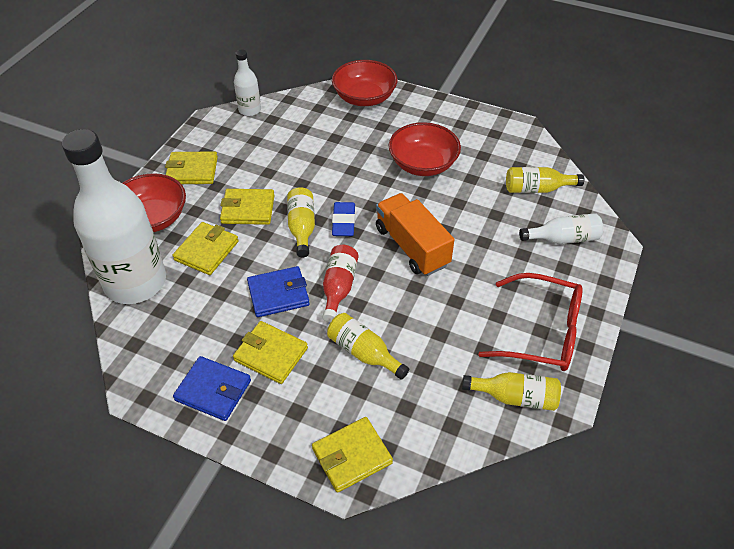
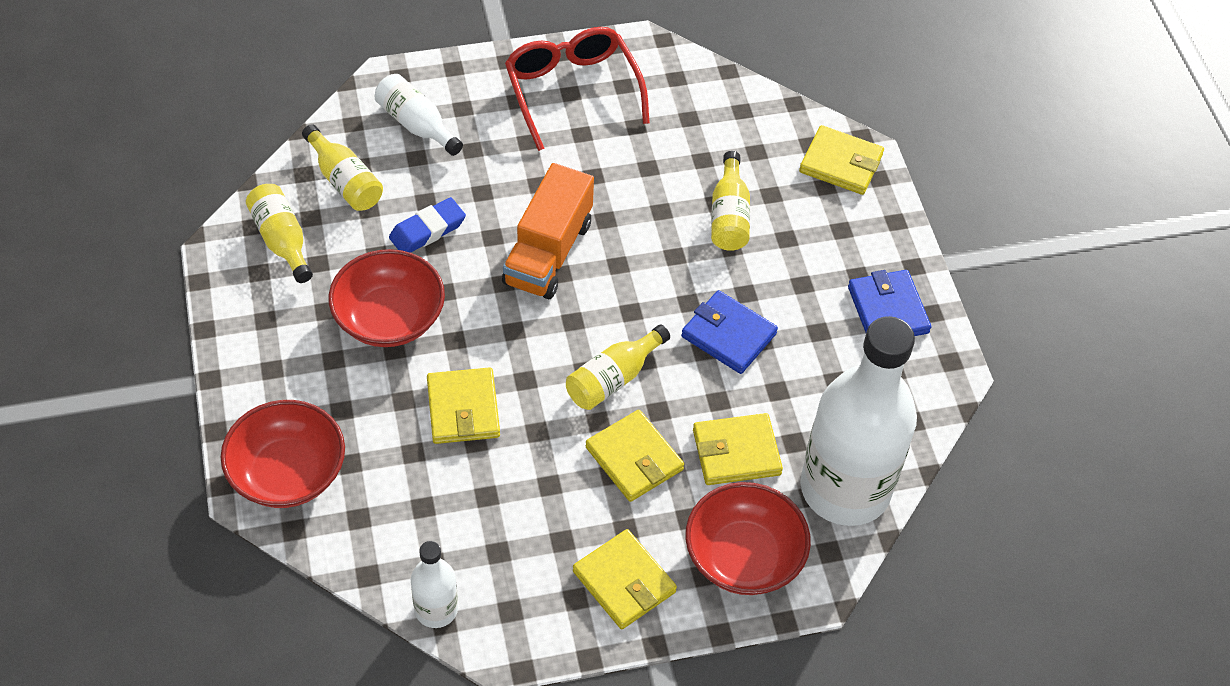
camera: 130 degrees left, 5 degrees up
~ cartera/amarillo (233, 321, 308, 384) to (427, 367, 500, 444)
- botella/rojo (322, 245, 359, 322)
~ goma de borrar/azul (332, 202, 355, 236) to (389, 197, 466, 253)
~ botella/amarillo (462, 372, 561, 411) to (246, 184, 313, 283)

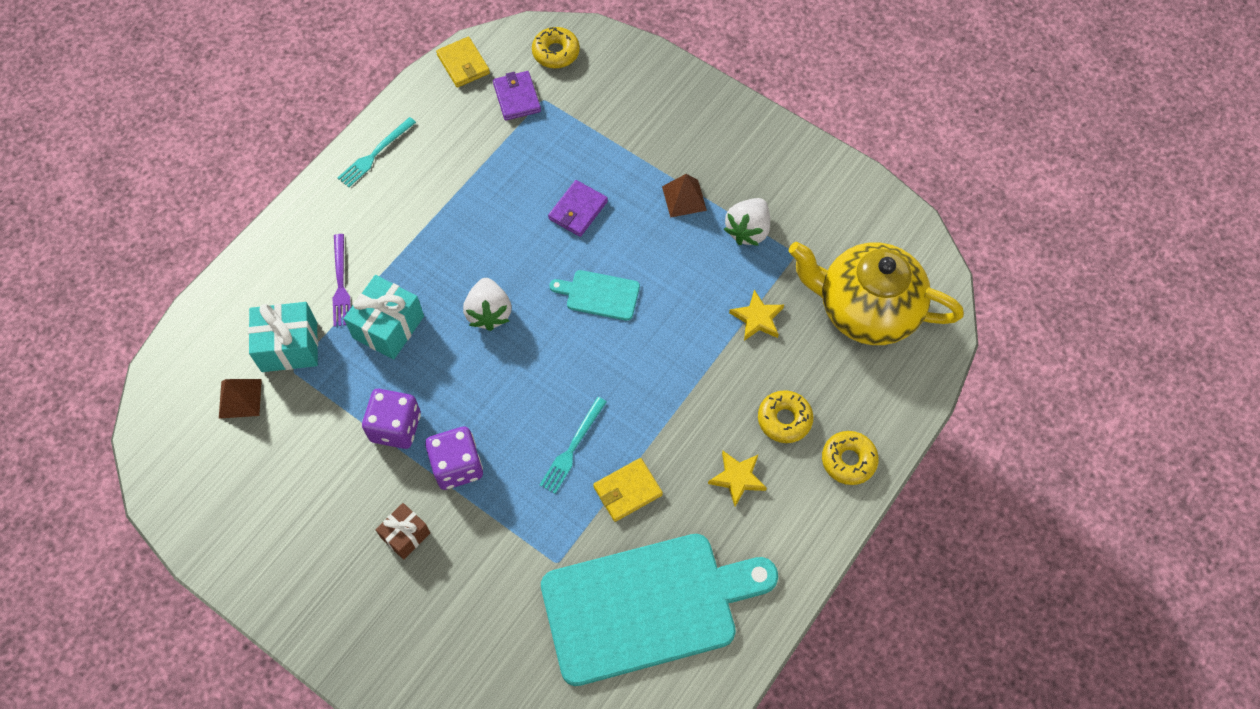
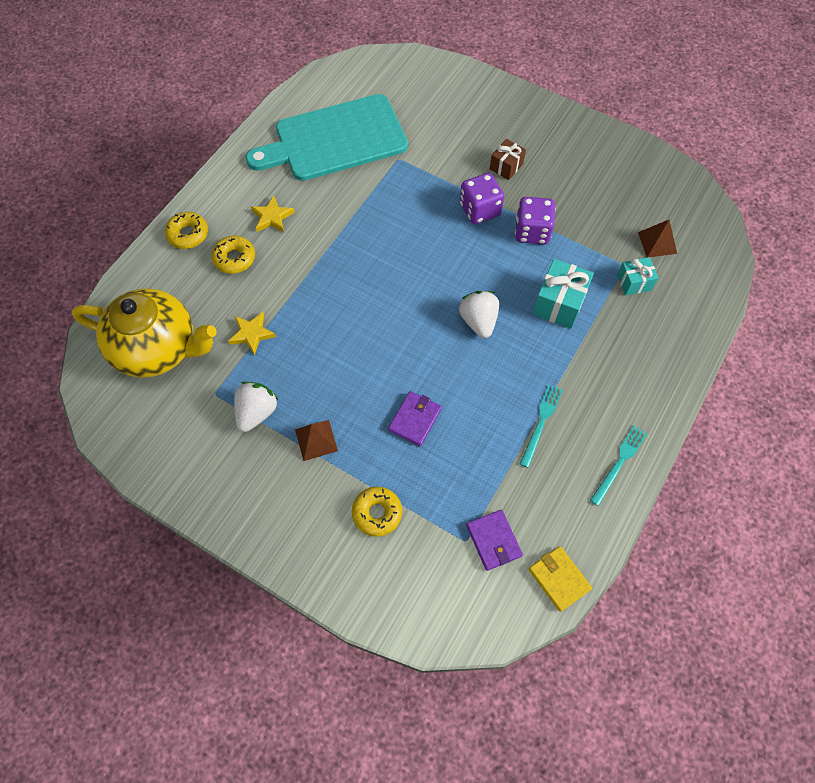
camera: 175 degrees right, 0 degrees up
~ regalo/turquesa (248, 302, 318, 372) = (617, 257, 658, 296) x0.62
- tenedor/morado (333, 234, 351, 327)
~ rosquilla/amarillo (532, 27, 580, 68) to (352, 487, 402, 537)
~ tenedor/turquesa (540, 397, 607, 494) to (520, 384, 563, 468)
- tabla de cortar/turquesa (549, 270, 640, 321)
- cartera/amarillo (593, 458, 663, 522)

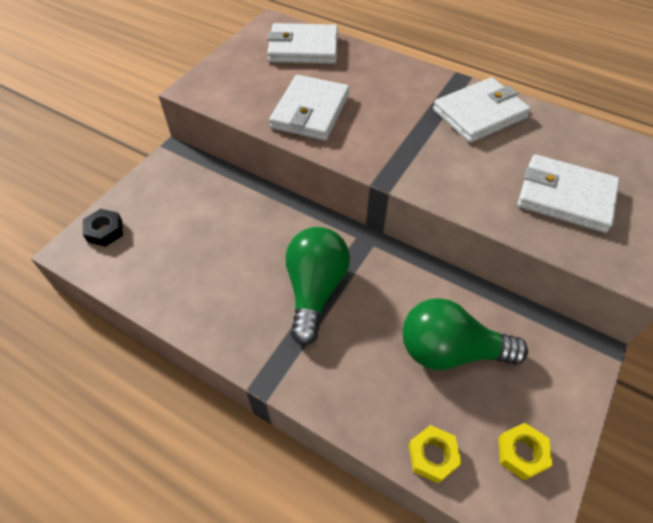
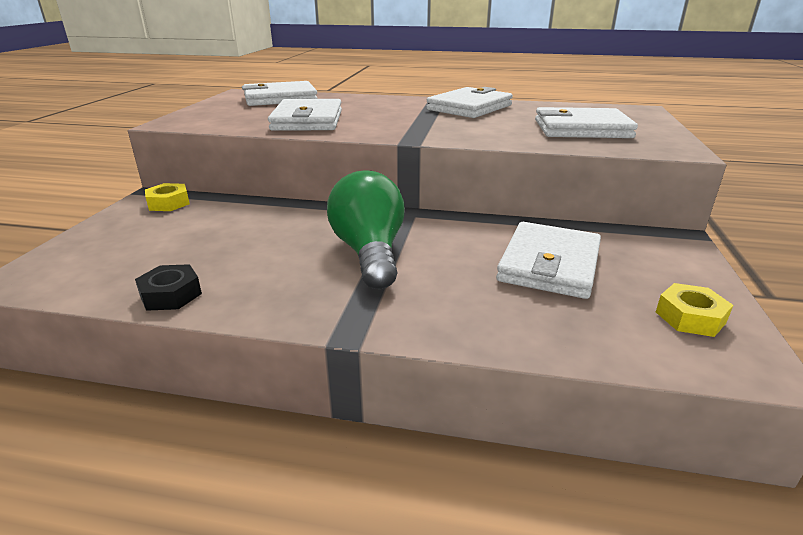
camera: 20 degrees left, 25 degrees down
~ tuerca/negro (83, 209, 123, 247) to (135, 264, 202, 311)
~ bombilla/verde (402, 298, 528, 370) to cartera/blanco (496, 222, 601, 299)
~ tuerca/amarillo (409, 425, 462, 484) to (145, 183, 190, 211)

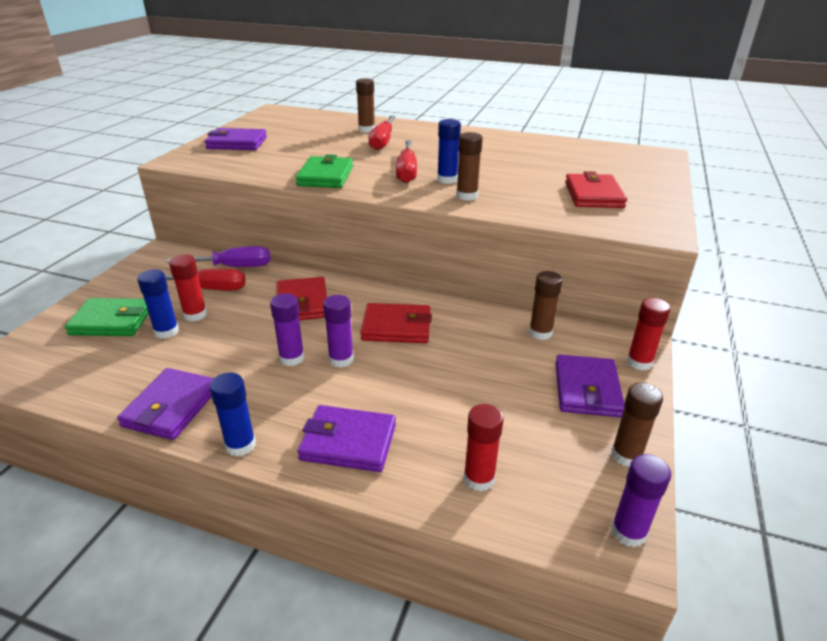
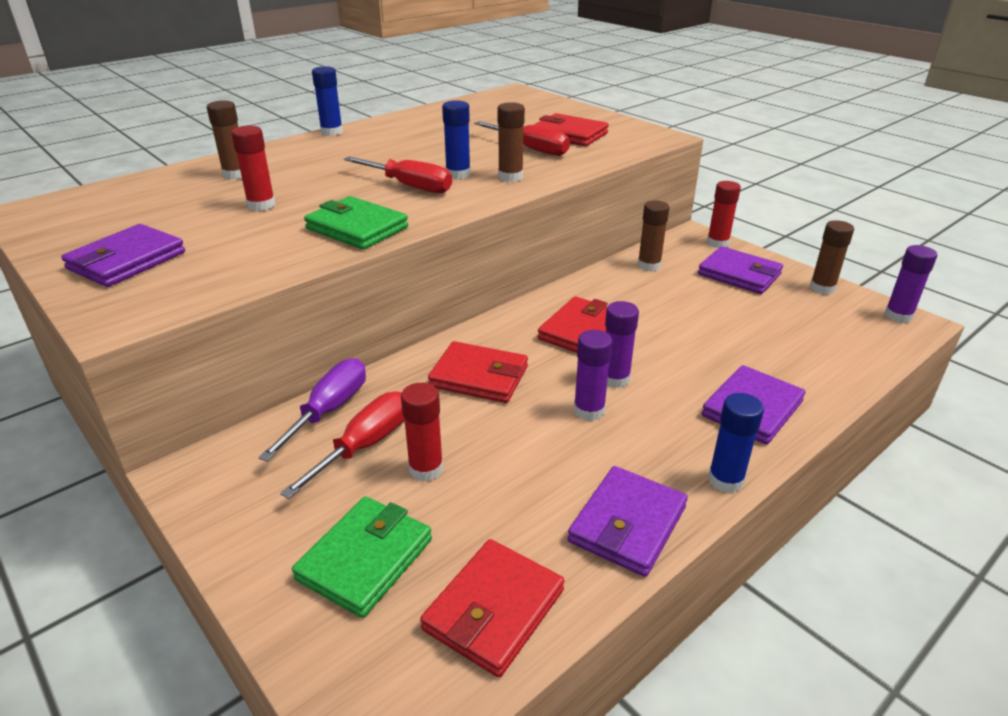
camera: 60 degrees left, 0 degrees up
~ cartera/morado (117, 368, 214, 440) = (568, 466, 688, 577) 75 degrees clockwise
~ barra de pegamento/azul (137, 269, 179, 339) to (312, 66, 343, 136)
~ destornillador/rojo (369, 116, 396, 150) to (474, 121, 570, 156)
~ barra de pegamento/rojo (463, 404, 503, 492) to (231, 125, 276, 211)
+ cartera/rojo (420, 539, 565, 677)

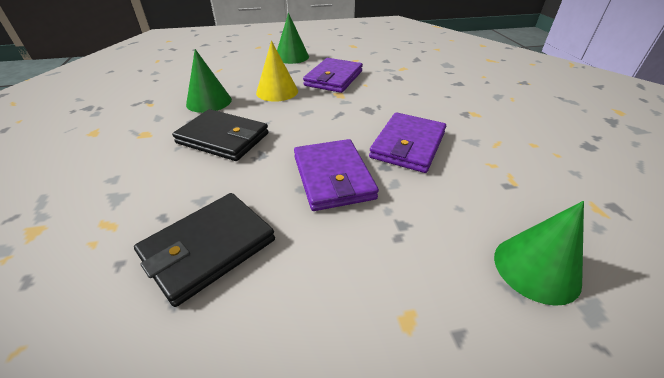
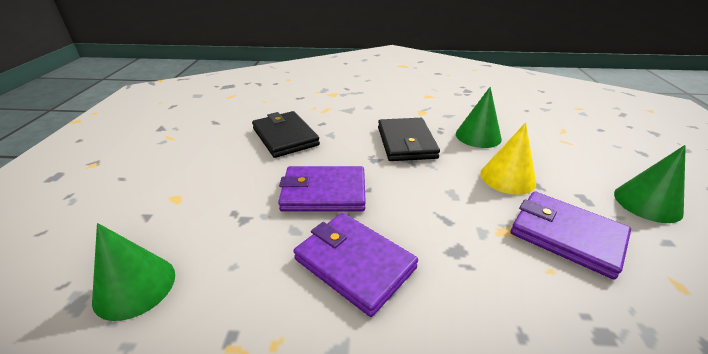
camera: 105 degrees right, 5 degrees down
~ cartera/negro (172, 109, 269, 161) = (378, 118, 440, 161) 45 degrees counterclockwise

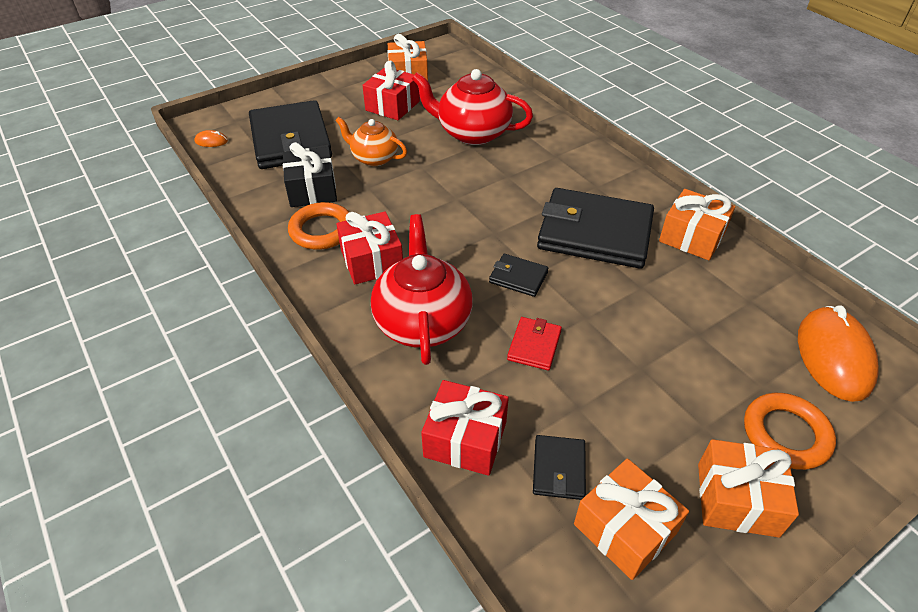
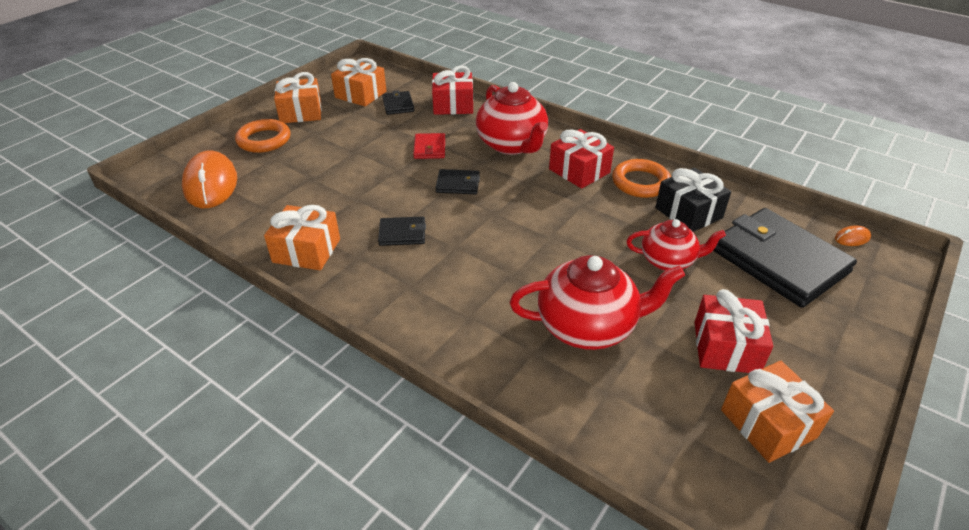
camera: 160 degrees right, 5 degrees down
~ tetera/naranja (335, 117, 407, 166) to tetera/rojo (626, 219, 726, 271)
~ cartera/negro (537, 188, 654, 269) = (378, 217, 426, 246) x0.45

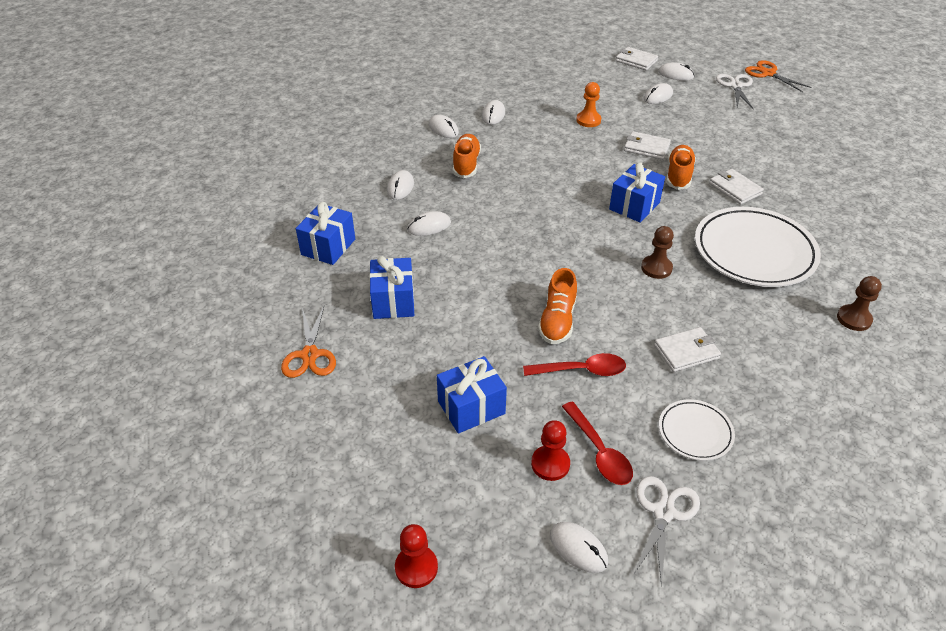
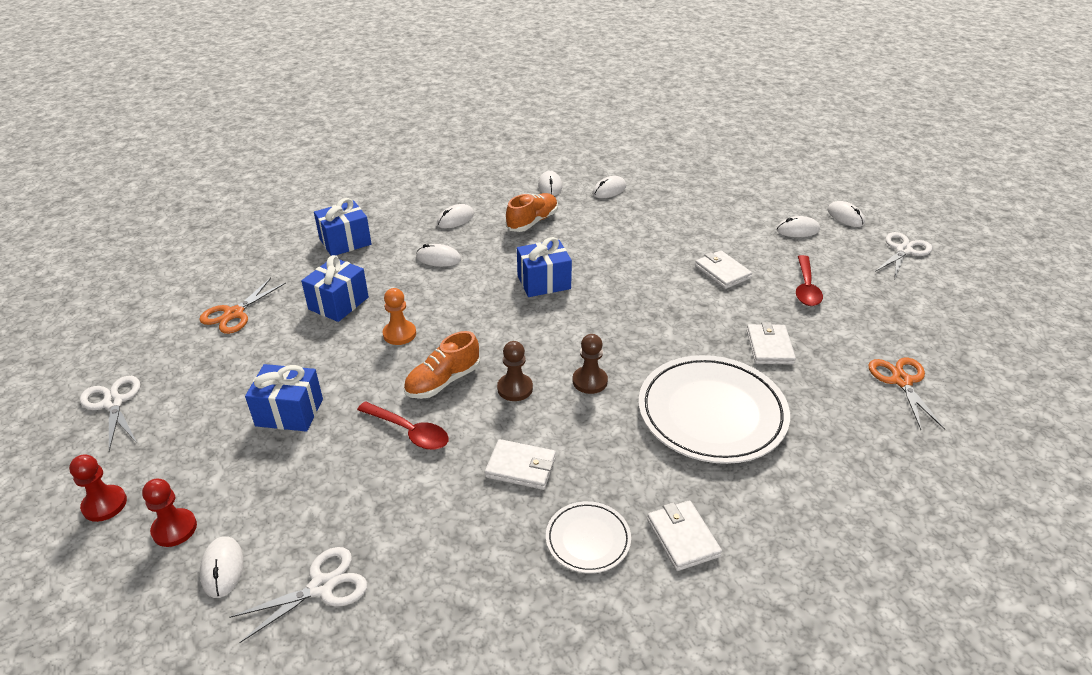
camera: 35 degrees right, 5 degrees down
~ peón/rojo (531, 420, 570, 481) to (142, 479, 197, 547)
~ cuchara/rojo (562, 401, 633, 485) to (796, 255, 823, 306)
~ peón/naranja (576, 82, 601, 127) to (383, 288, 416, 345)
~ regalo/azul (609, 162, 665, 223) to (517, 237, 572, 297)
~ cartera/blanco (616, 47, 658, 71) to (647, 500, 722, 571)
~ plato/blanco (659, 399, 735, 461) to (546, 501, 631, 573)
- zapato/naranja (666, 145, 696, 190)
~ tijeras/naranja (745, 60, 812, 92) to (869, 358, 945, 430)
~ peón/marrón (837, 276, 882, 331) to (497, 341, 533, 401)
+ tijeras/blanco (80, 376, 140, 451)

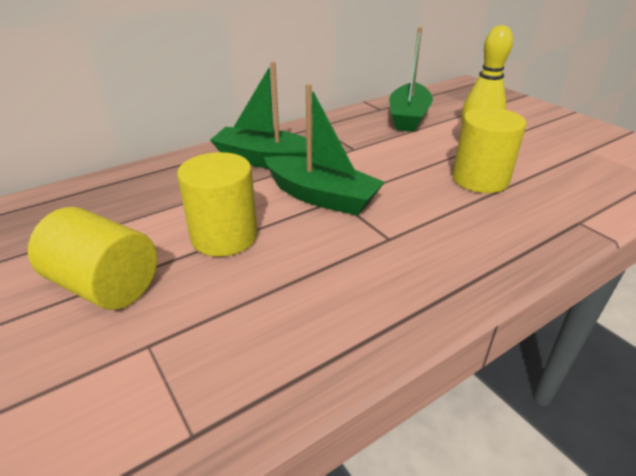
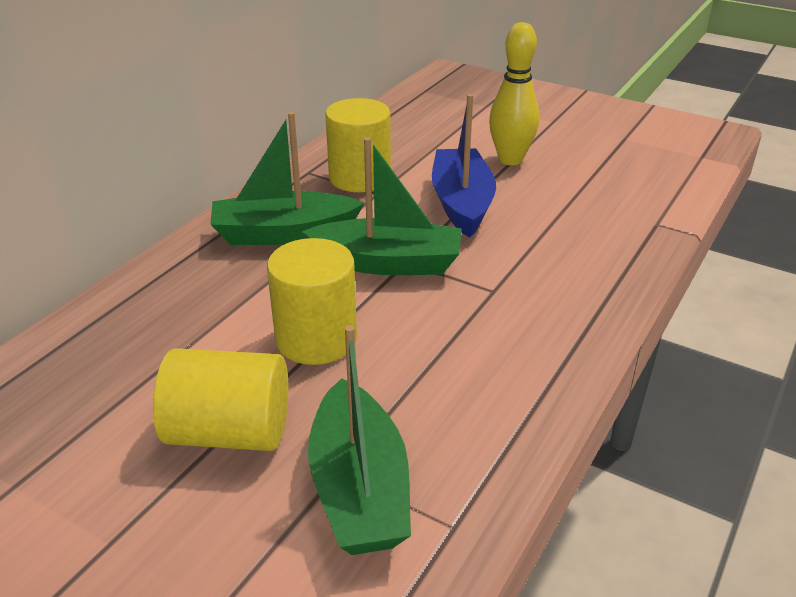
camera: 25 degrees left, 0 degrees up
~ barco/verde (389, 27, 433, 132) to (308, 325, 411, 555)
~ cilindro/amarillo (452, 107, 526, 193) to (325, 98, 391, 192)
+ barco/azul (432, 94, 496, 238)

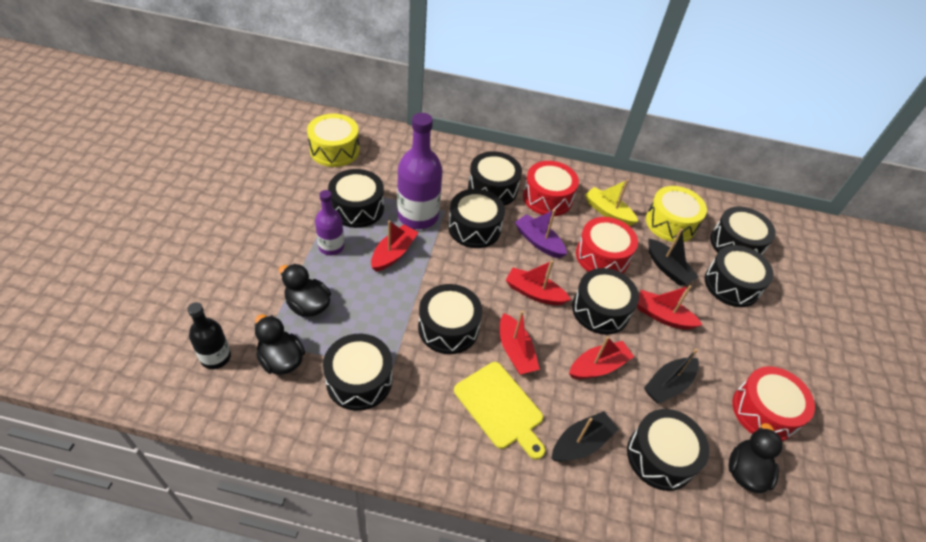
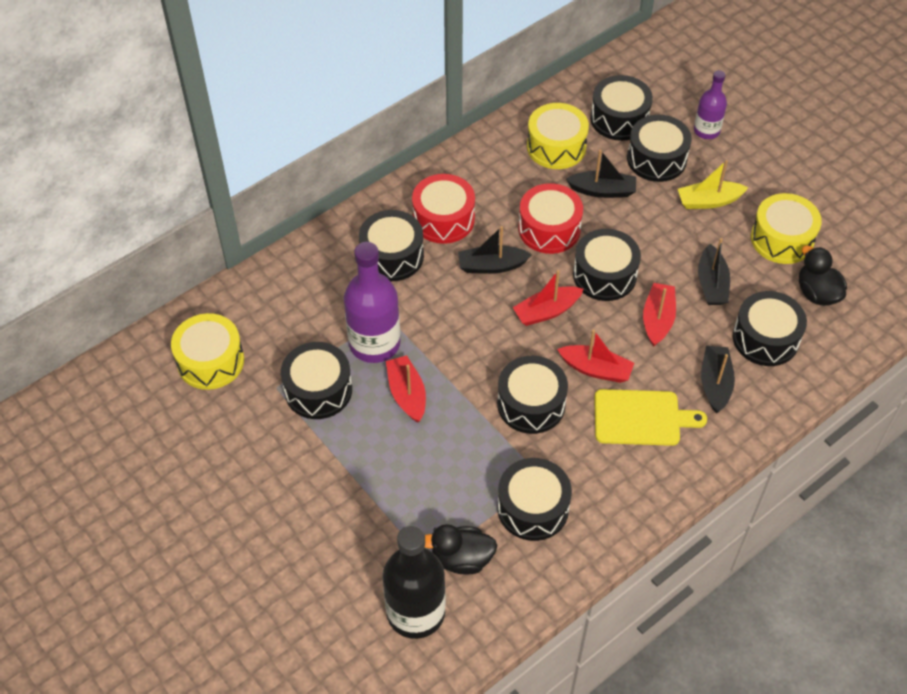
camera: 45 degrees left, 5 degrees up
~ botella/negro (187, 302, 231, 369) = (382, 525, 446, 639) x1.72
- pato/negro (279, 264, 331, 317)
~ botella/morado (315, 190, 344, 255) to (694, 70, 727, 139)
- tambor/negro (448, 189, 505, 248)
~ barco/morado (515, 209, 567, 258) to barco/negro (458, 226, 532, 274)
~ barco/amarillo (585, 179, 638, 226) to (678, 160, 748, 209)
- barco/rojo (637, 285, 703, 330)
~ tambor/rojo (732, 366, 815, 441) to tambor/amarillo (751, 193, 822, 264)

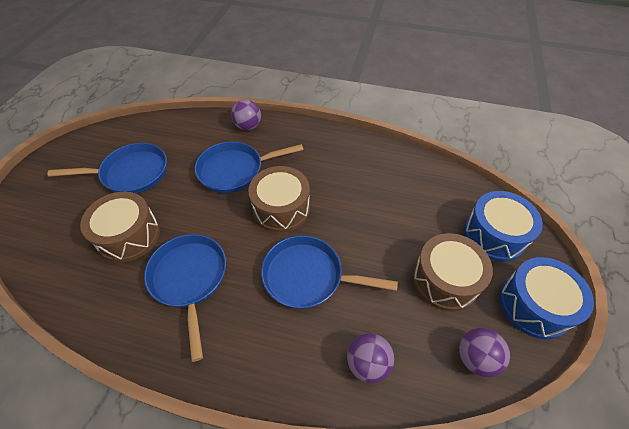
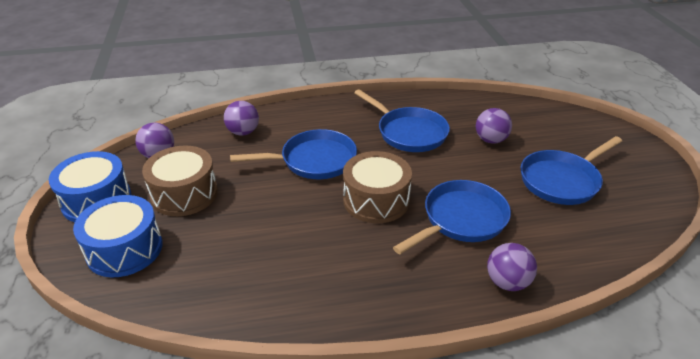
camera: 155 degrees right, 15 degrees down
~ tambor/marrón (80, 192, 160, 262) to pelota/morado (476, 108, 512, 144)

